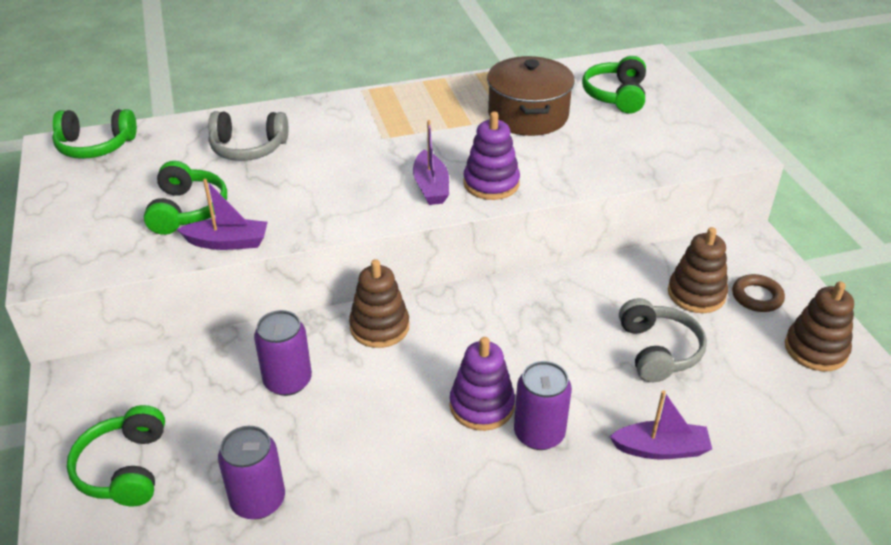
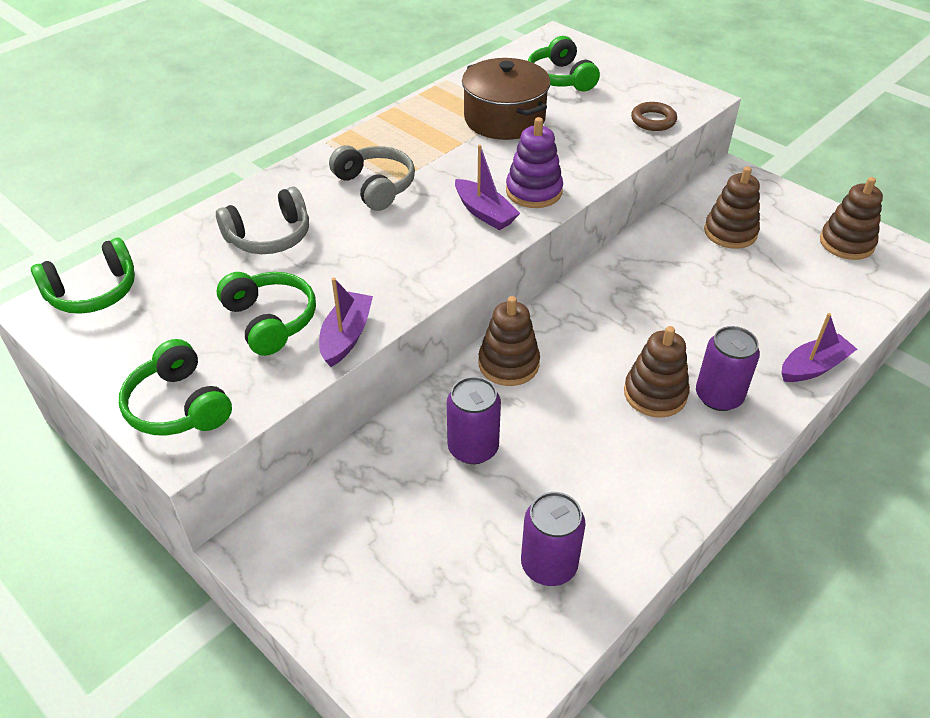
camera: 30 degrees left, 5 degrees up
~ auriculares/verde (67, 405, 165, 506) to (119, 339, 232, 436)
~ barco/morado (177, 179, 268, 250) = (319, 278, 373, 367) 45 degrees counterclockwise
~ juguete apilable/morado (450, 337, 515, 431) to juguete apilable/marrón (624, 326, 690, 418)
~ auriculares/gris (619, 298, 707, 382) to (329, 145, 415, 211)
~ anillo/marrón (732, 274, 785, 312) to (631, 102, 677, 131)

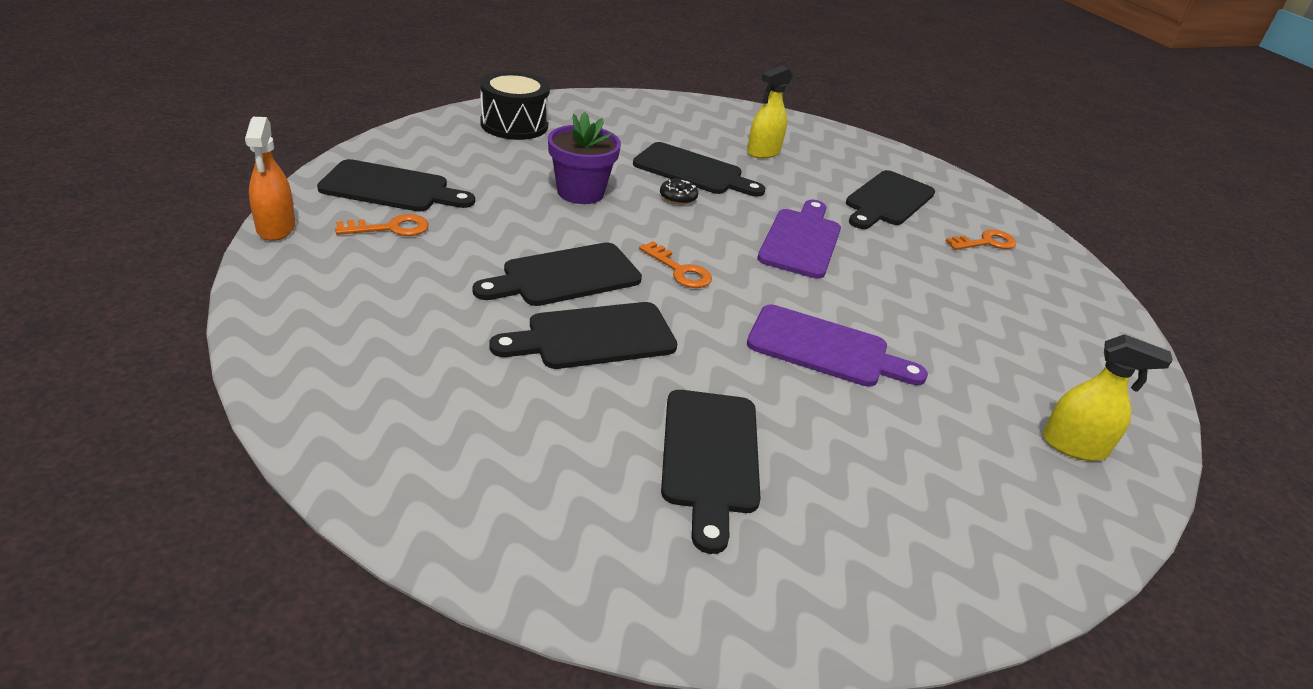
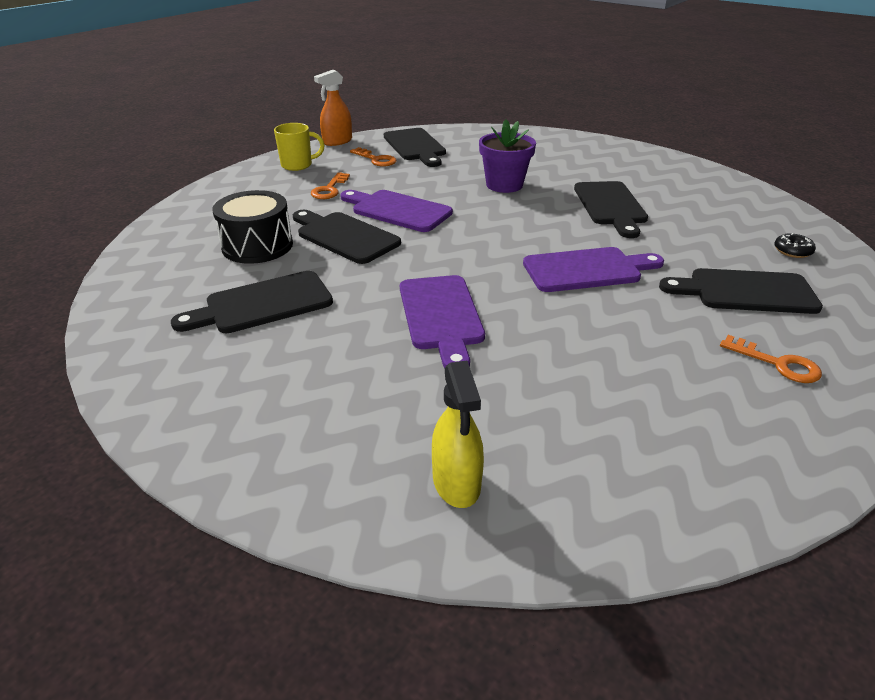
camera: 65 degrees right, 0 degrees up
~ tabla de cortar/negro (472, 242, 642, 306) to tabla de cortar/morado (340, 190, 453, 232)
~ tambor/negro (480, 71, 550, 140) to (212, 190, 293, 264)
~ llave/naranja (639, 241, 712, 288) to (311, 172, 350, 199)
~ rosquilla/negro (660, 179, 698, 205) to (774, 233, 816, 258)
- pulverizador/amarillo (747, 66, 793, 159)
+ taza/amarillo (274, 123, 325, 171)

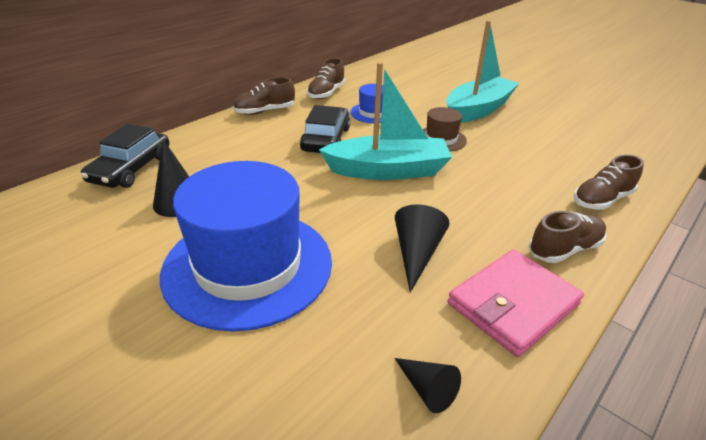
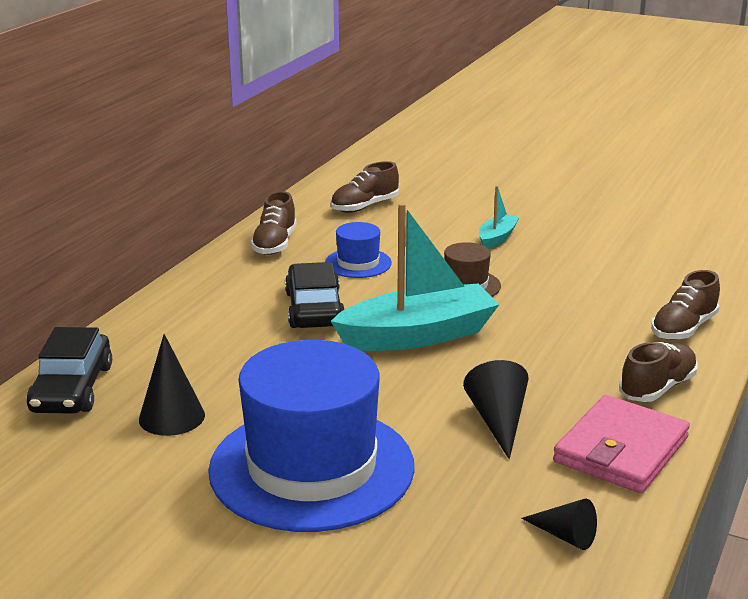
camera: 15 degrees left, 10 degrees down
~ zapato/marrón (233, 77, 295, 115) to (331, 161, 399, 213)
~ barco/turquesa (446, 21, 519, 123) = (479, 186, 519, 249) x0.48

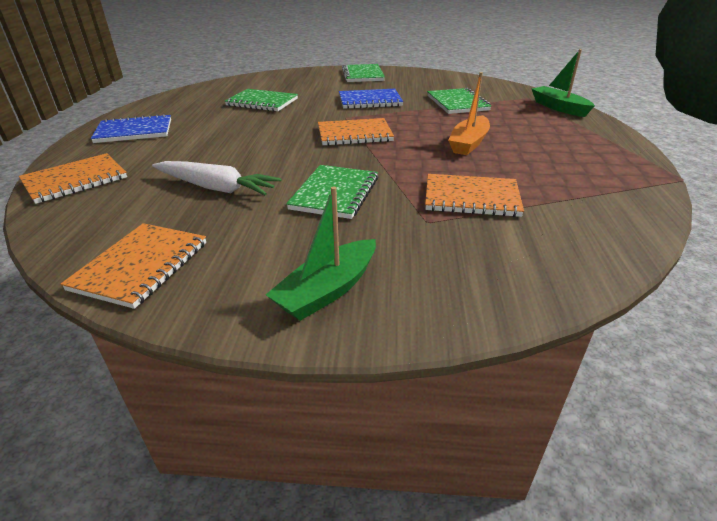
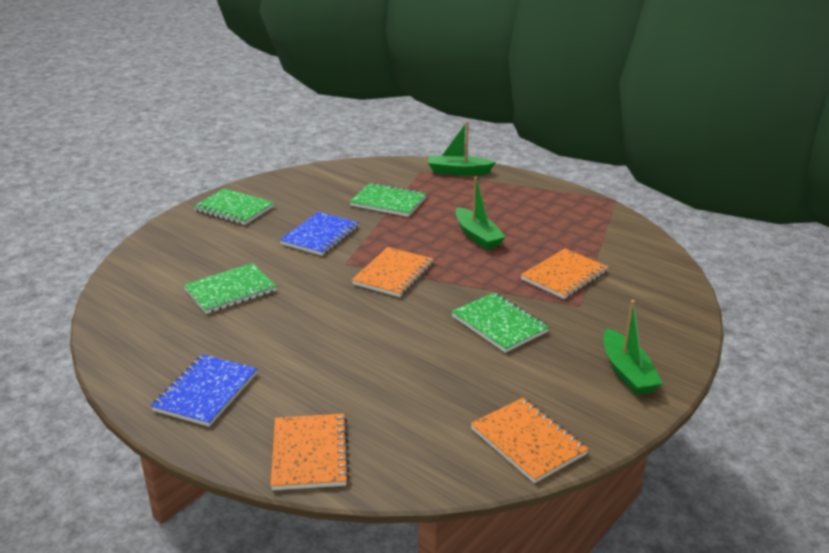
camera: 55 degrees left, 5 degrees down
- zanahoria/blanco (152, 161, 282, 195)
~ barco/naranja (448, 72, 490, 155) to barco/verde (455, 176, 506, 250)

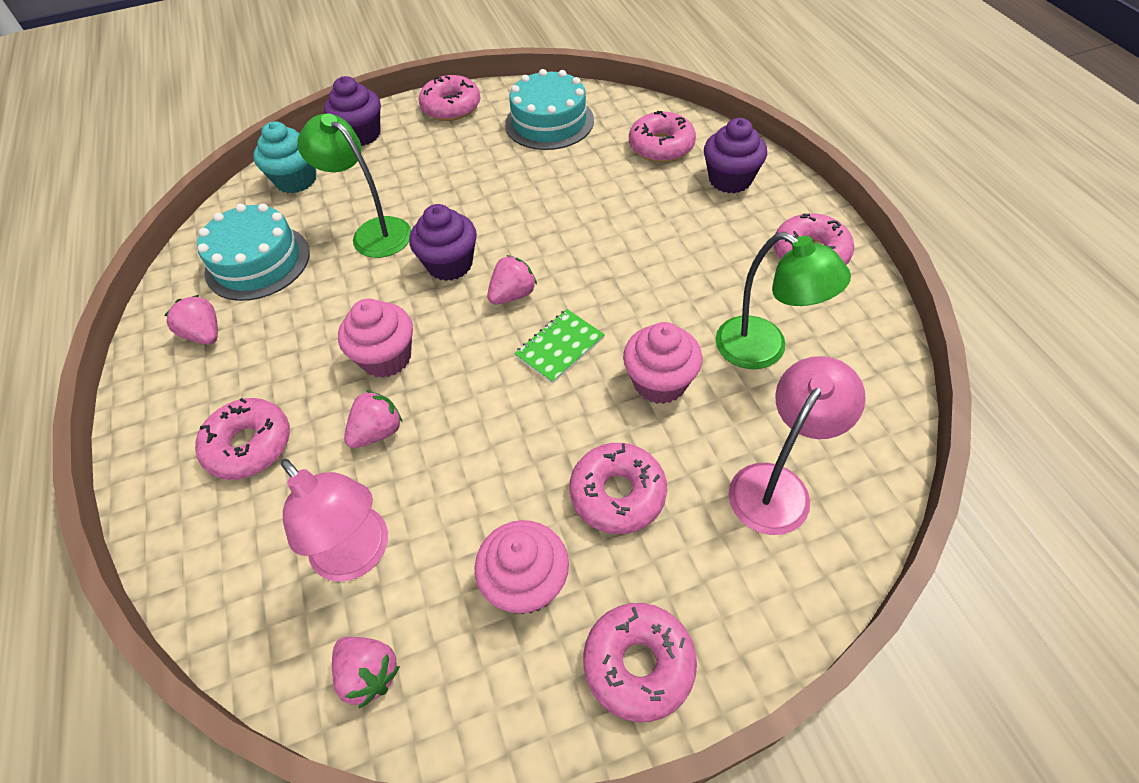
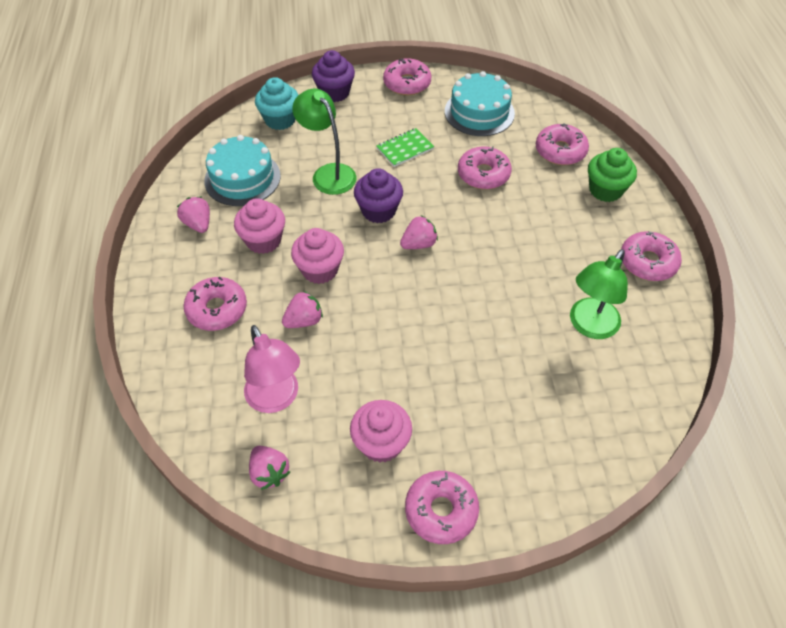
camera: 10 degrees right, 0 degrees up
~ cuaderno/verde (514, 309, 605, 384) to (376, 128, 434, 167)
~ rosquilla/rosa (569, 443, 667, 534) to (458, 146, 512, 189)
~ magdalena/rosa (623, 322, 702, 404) to (234, 198, 285, 254)
~ magdalena/morado (704, 118, 767, 193) to magdalena/verde (588, 148, 637, 202)
~ lámpara/verde (716, 232, 851, 369) = (570, 249, 628, 339) 75 degrees clockwise
- lámpara/rosa (729, 356, 866, 535)

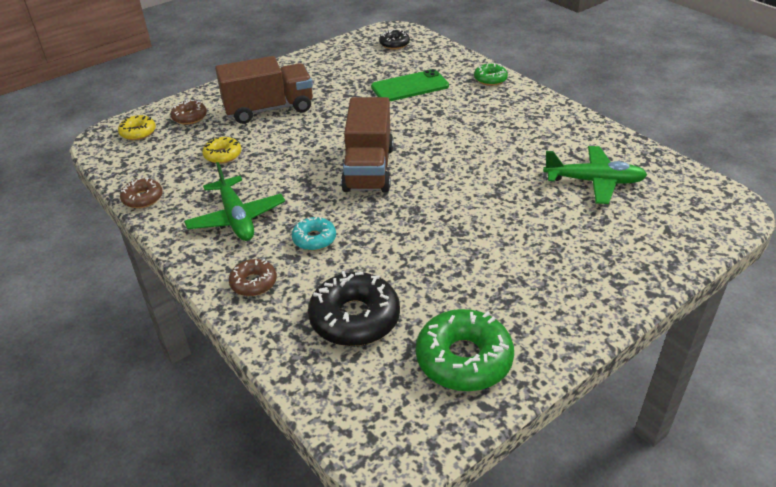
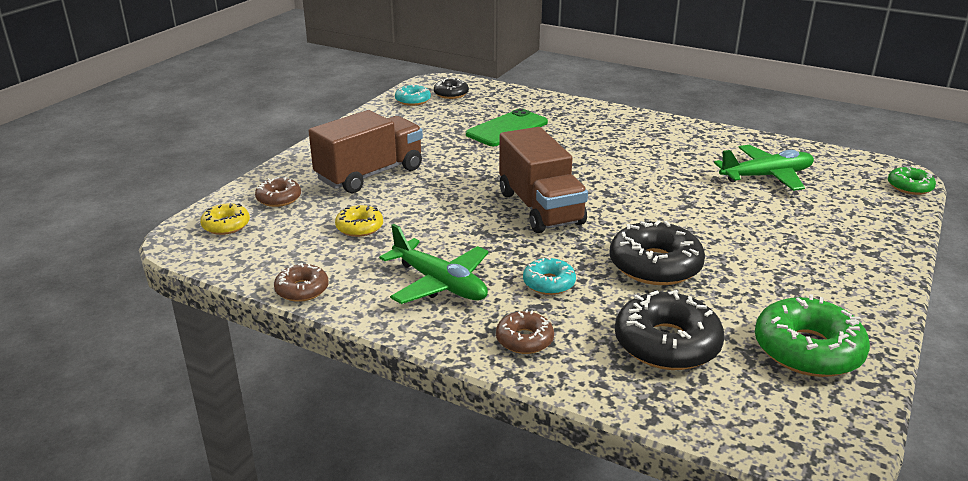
camera: 25 degrees left, 10 degrees down
~ rosquilla/verde (474, 64, 508, 86) to (888, 166, 936, 195)
+ rosquilla/turquesa (395, 84, 431, 106)
+ rosquilla/negro (610, 220, 705, 285)

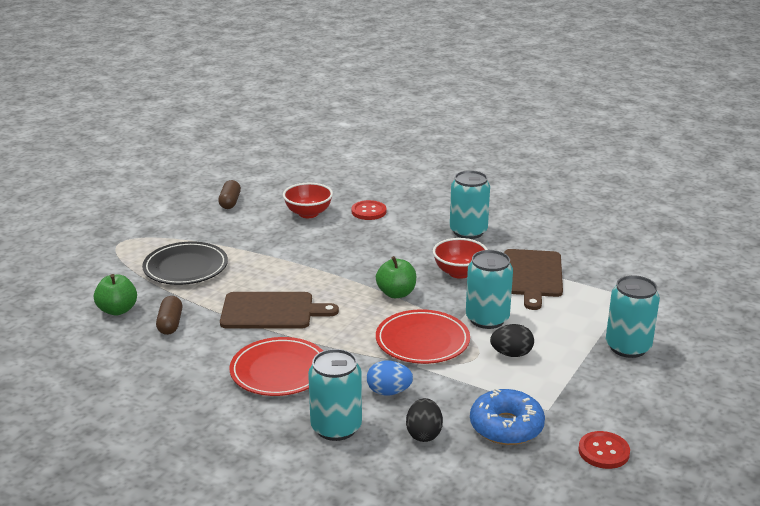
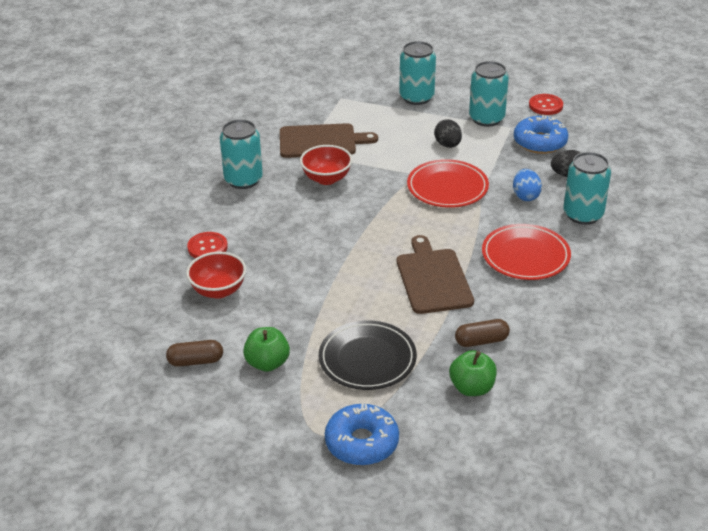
camera: 100 degrees left, 10 degrees up
~ manzana/verde (376, 256, 416, 298) to (243, 327, 290, 372)
~ lata/turquesa (466, 250, 513, 329) to (469, 61, 509, 127)
+ rosquilla/azul (325, 404, 399, 466)

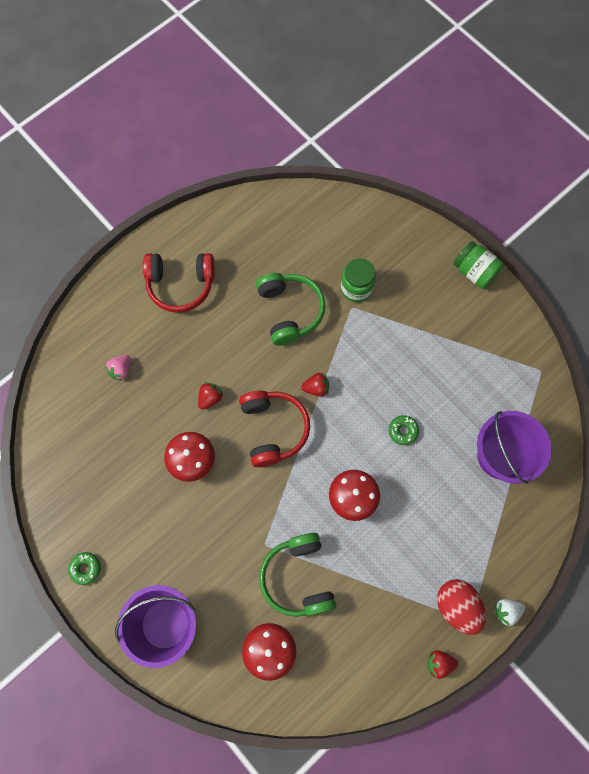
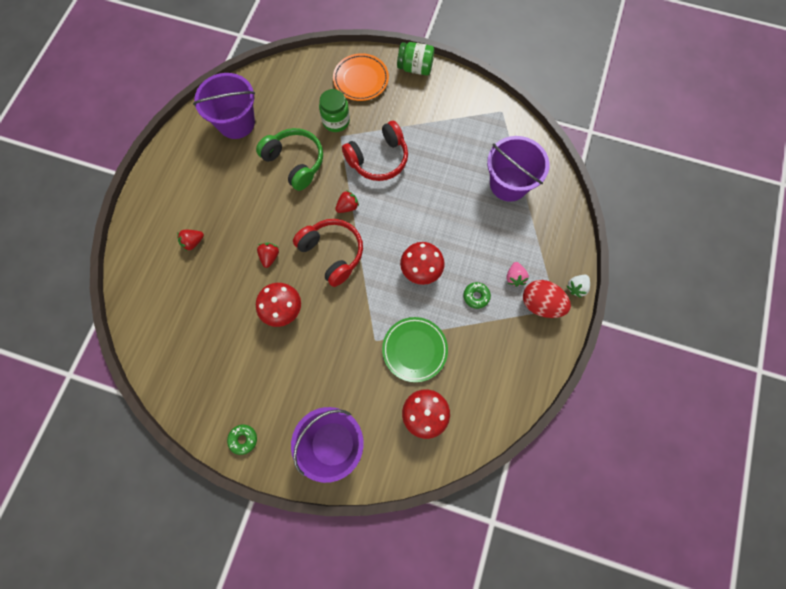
camera: 30 degrees left, 0 degrees up
~ fresa/rosa (105, 355, 130, 381) to (507, 262, 529, 287)
~ auriculares/rojo (143, 253, 215, 313) to (342, 121, 408, 181)
~ auriculares/verde (259, 533, 336, 617) to plato/verde (382, 317, 448, 382)
~ rosquilla/verde (389, 415, 419, 445) to (463, 282, 491, 309)
~ fresa/rojo (427, 650, 458, 679) to (177, 230, 204, 251)
+ balde/morado (193, 73, 255, 139)
+ plato/naranja (333, 53, 389, 101)

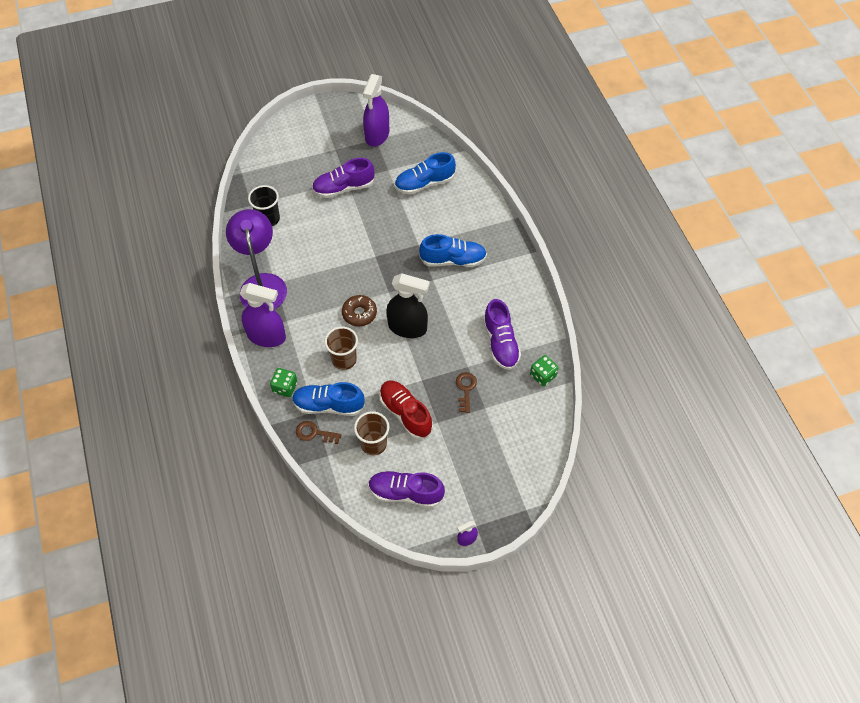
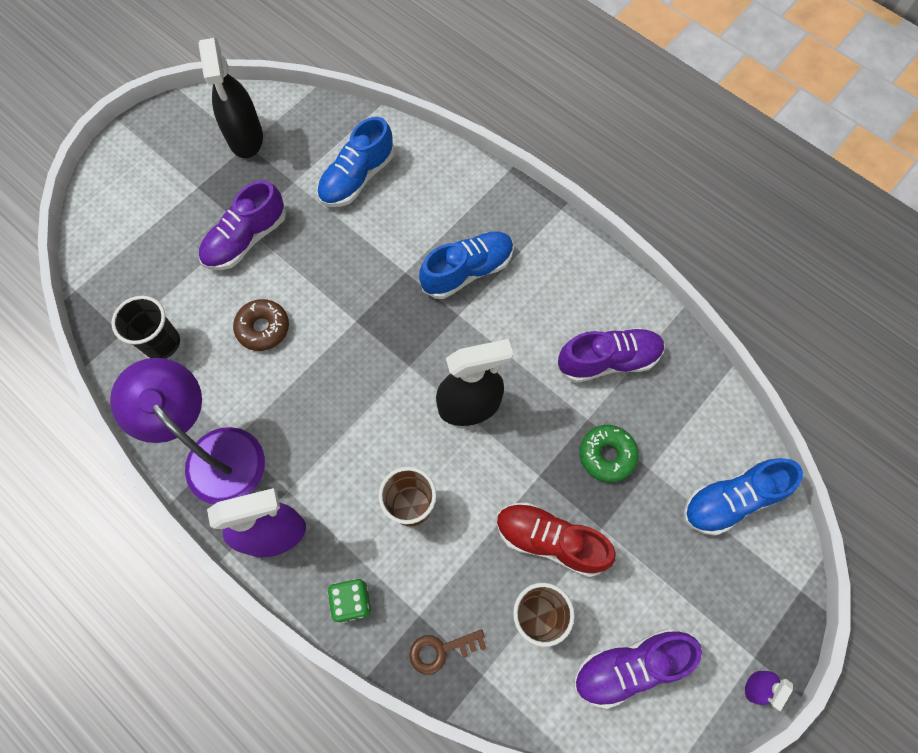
camera: 30 degrees left, 10 degrees up
~ zapato/azul (292, 382, 365, 416) to (683, 458, 803, 536)
~ rosquilla/marrón (342, 295, 377, 327) to (233, 299, 289, 351)
~ pulverizador/morado (363, 74, 389, 147) to pulverizador/negro (198, 38, 263, 158)
~ llave/marrón (456, 372, 477, 413) to rosquilla/verde (580, 425, 639, 482)
~ zapato/morado (483, 299, 521, 370) = (557, 328, 665, 383) 60 degrees counterclockwise
- dado/verde (530, 355, 558, 386)

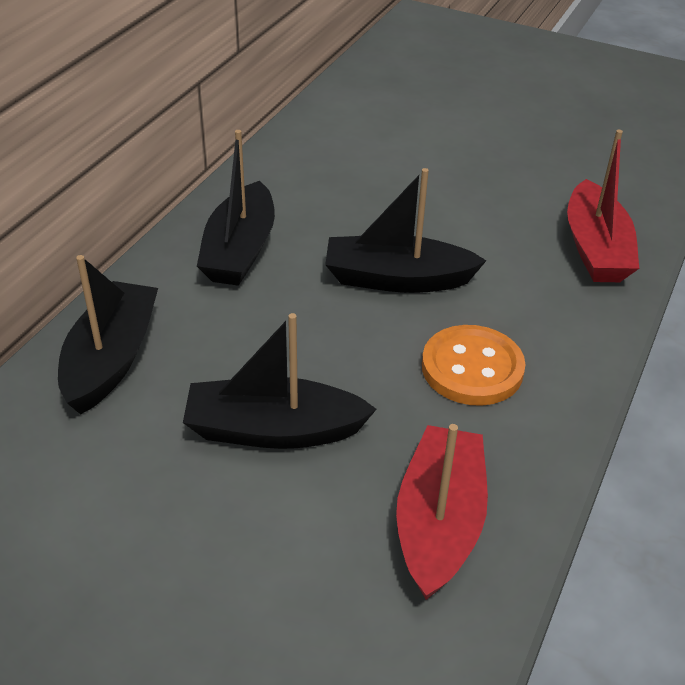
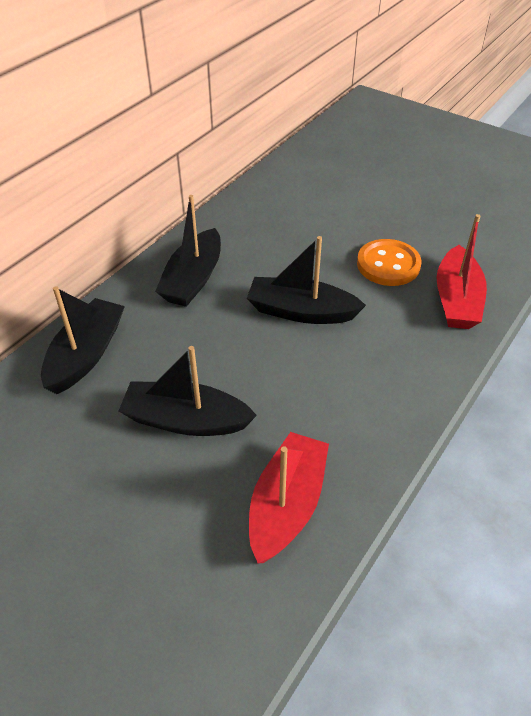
camera: 10 degrees right, 5 degrees up
~ botón/naranja (422, 325, 526, 406) to (357, 239, 421, 286)

